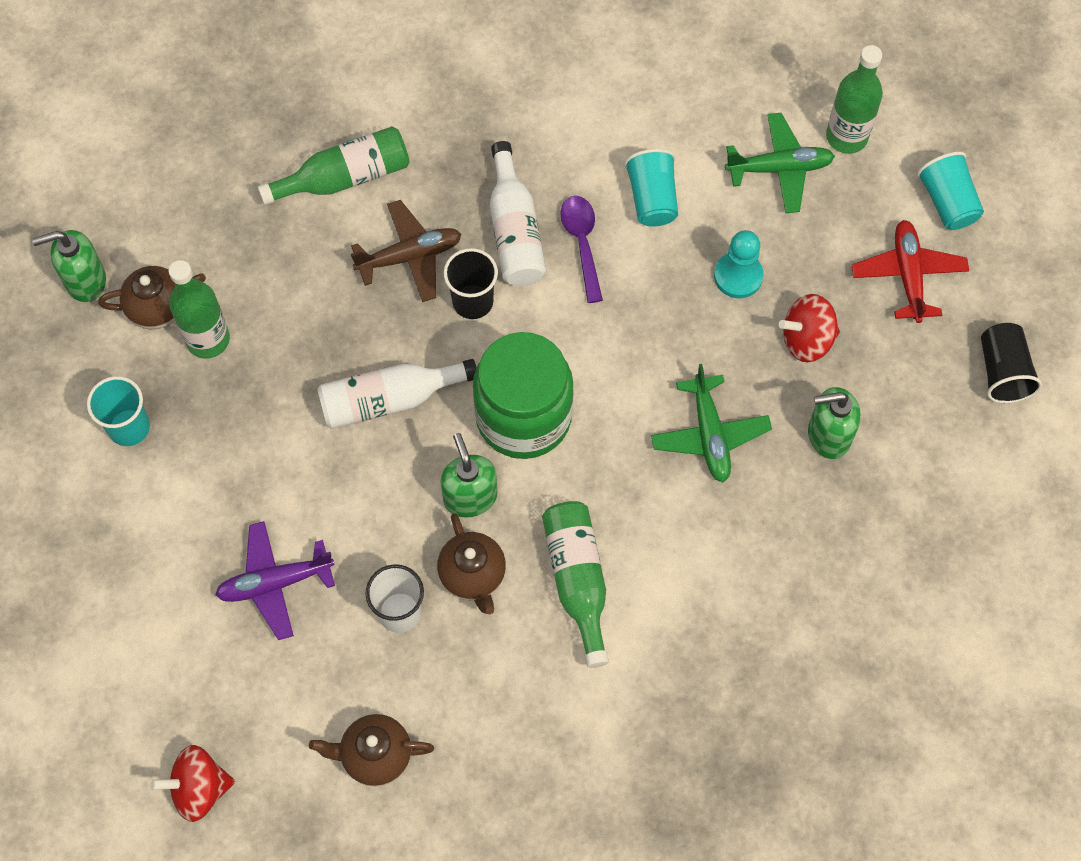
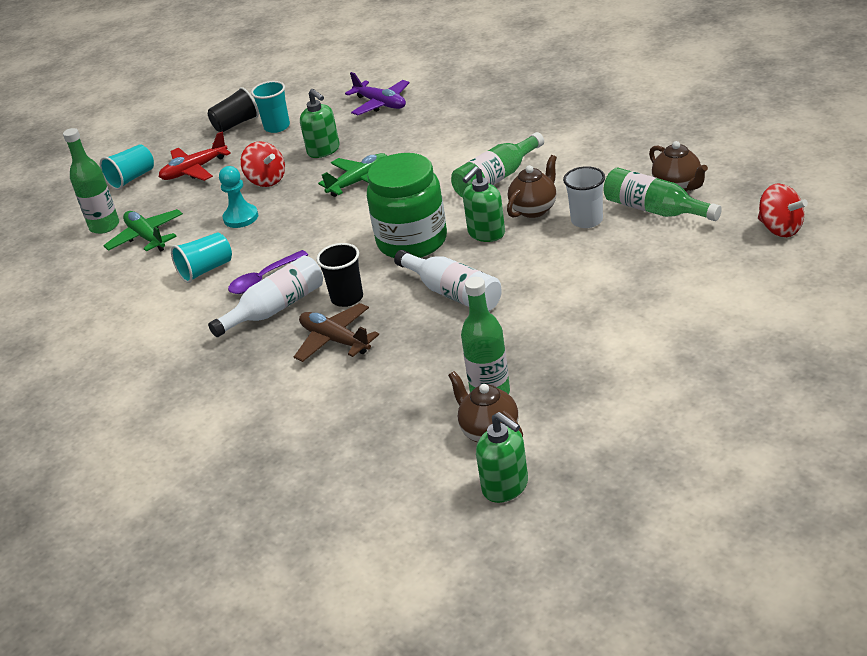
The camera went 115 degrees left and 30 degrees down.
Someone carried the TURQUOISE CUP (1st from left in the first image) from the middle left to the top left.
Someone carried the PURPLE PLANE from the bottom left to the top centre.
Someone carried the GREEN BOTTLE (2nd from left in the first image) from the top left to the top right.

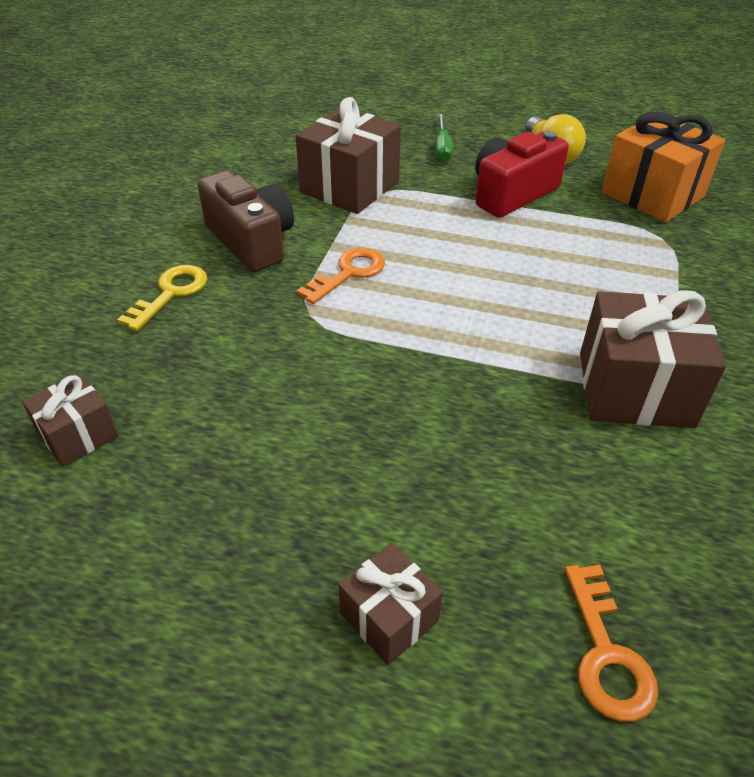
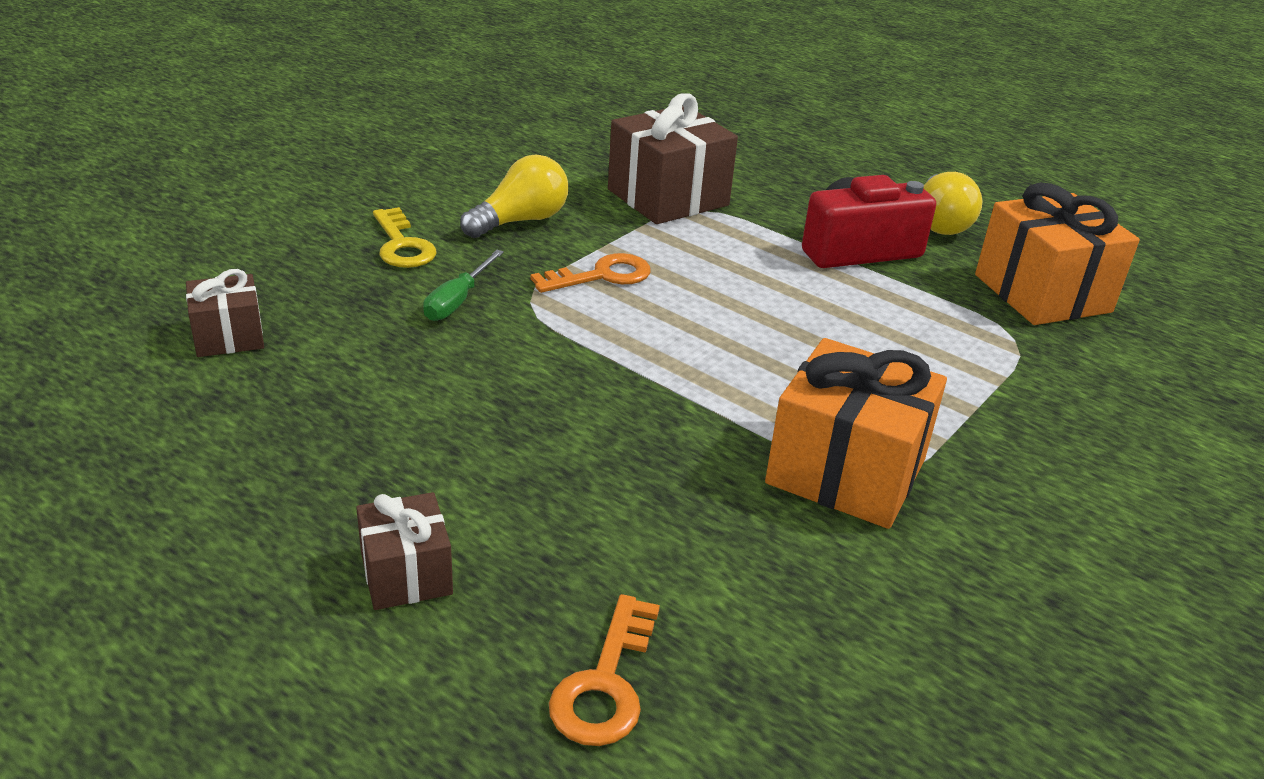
The camera went 20 degrees right and 10 degrees down.
Someone rotated the YELLOW KEY at the middle left by 105 degrees clockwise.
Someone carried the GREEN SCREWDRIVER from the top centre to the centre.
Someone swapped the BROWN CAMERA at the top left for the YELLOW LIGHT BULB (1st from left) at the top centre.
Someone repainted the BROWN GIFT (4th from left) at the middle right, which became the ORANGE GIFT (1st from left) at the middle right.

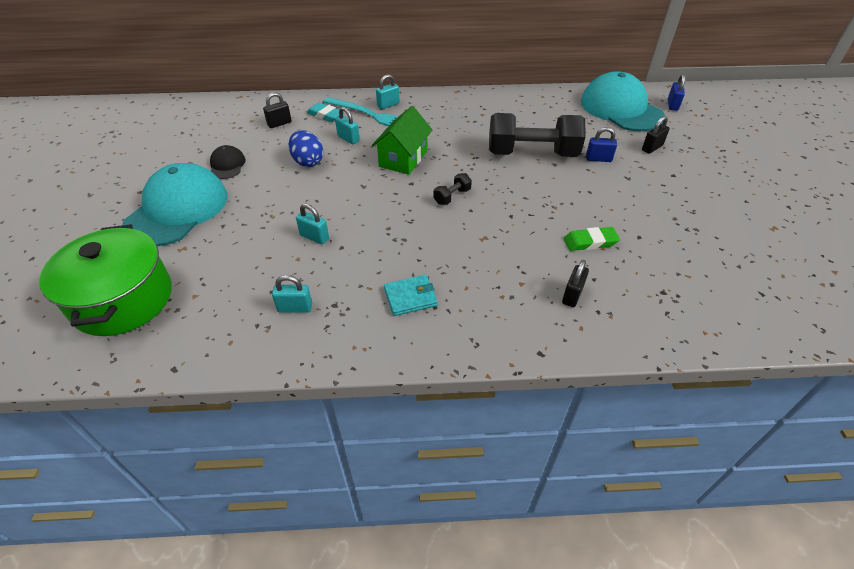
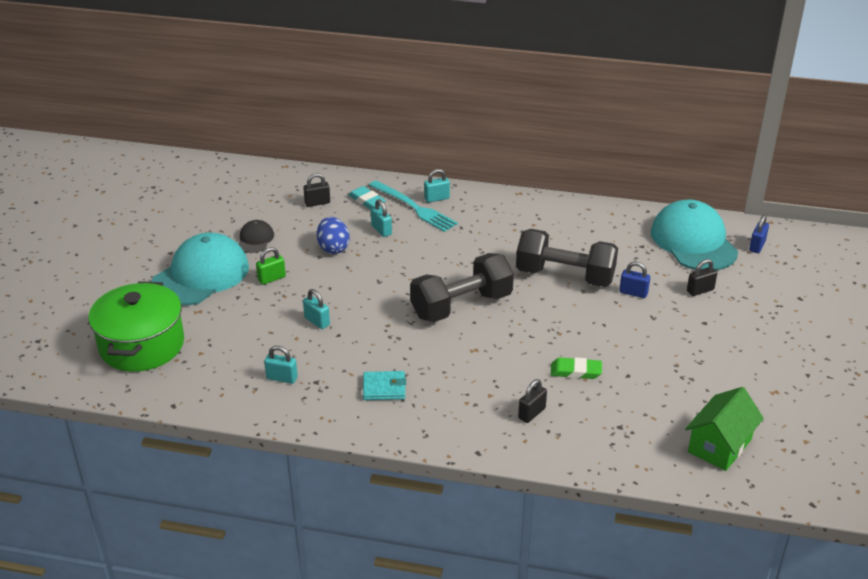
The camera went 15 degrees right and 10 degrees down.
Someone put down the GREEN PADLOCK at the middle left.
Someone scaled the BLACK DUMBBELL (1st from left) at the top centre by 2.44.
Someone carried the GREEN HOUSE from the top centre to the bottom right.

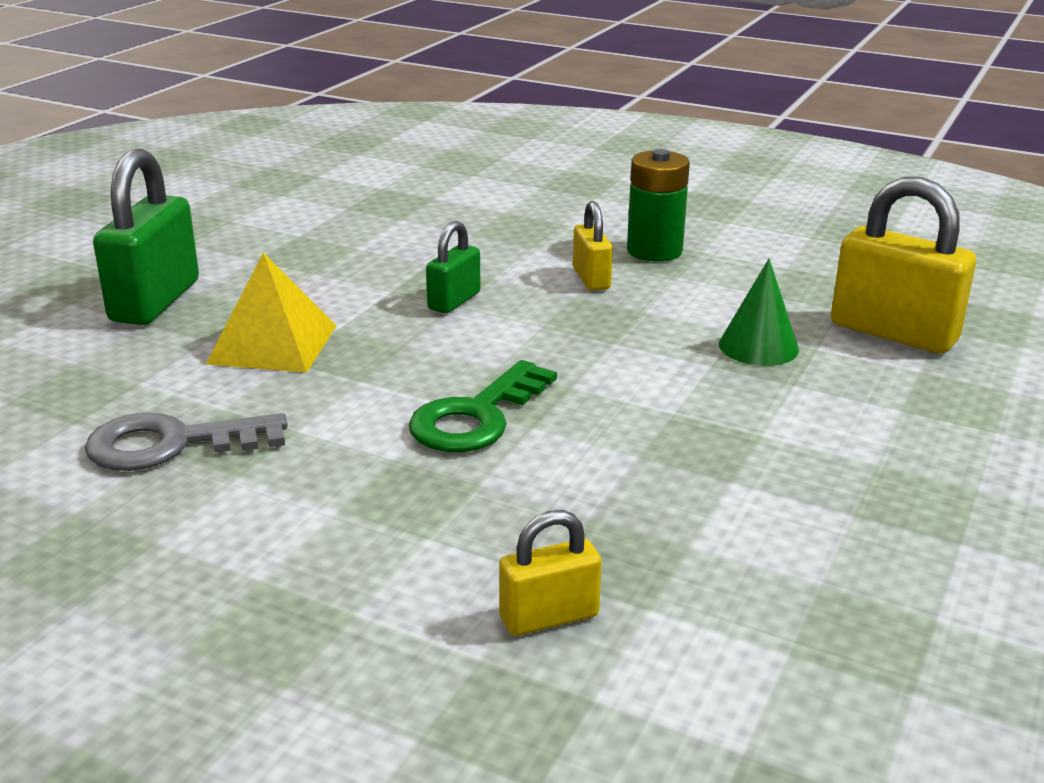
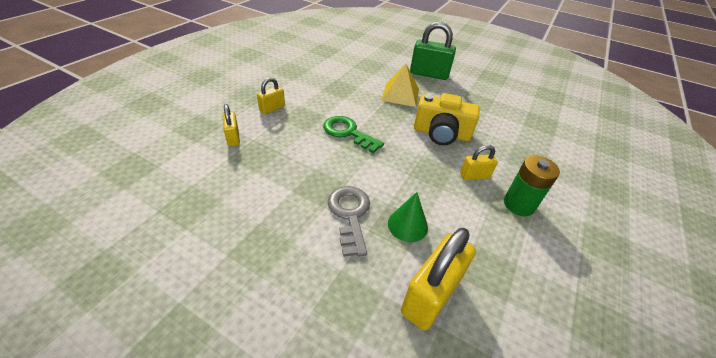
The camera went 90 degrees right and 15 degrees up.
Someone put down the YELLOW PADLOCK (2nd from left) at the top centre.
Someone carried the GREY KEY from the middle left to the centre.
Someone swapped the GREEN PADLOCK (2nd from left) at the centre for the YELLOW CAMERA at the top centre.

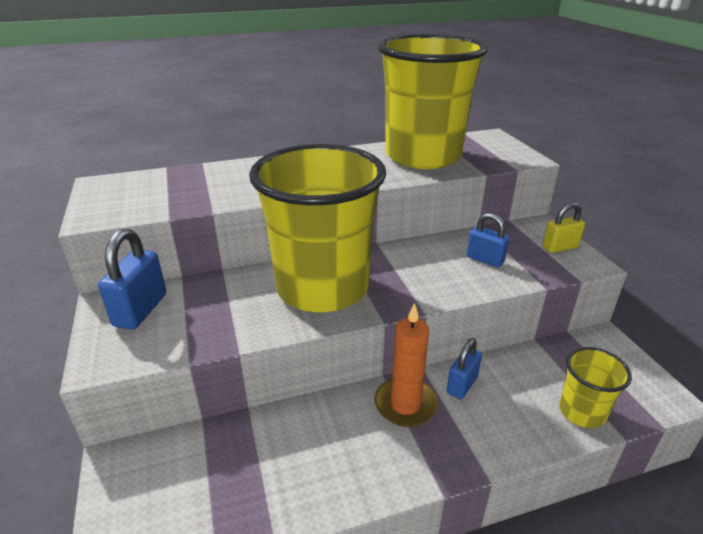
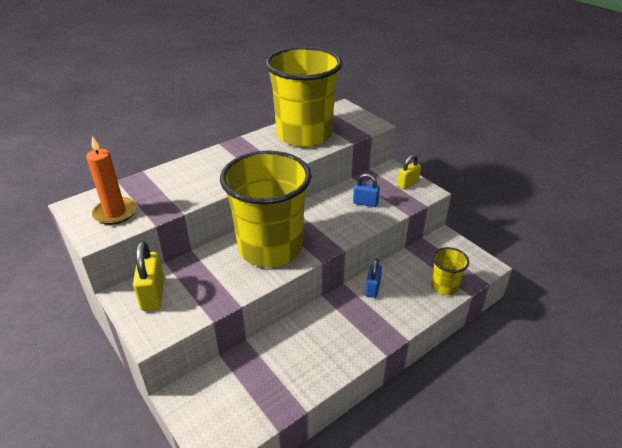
The camera went 20 degrees left and 5 degrees up.
Someone carried the ORANGE CANDLE from the bottom centre to the middle left.
Someone repainted the BLUE PADLOCK (1st from left) at the middle left, which became the YELLOW PADLOCK (1st from left) at the middle left.

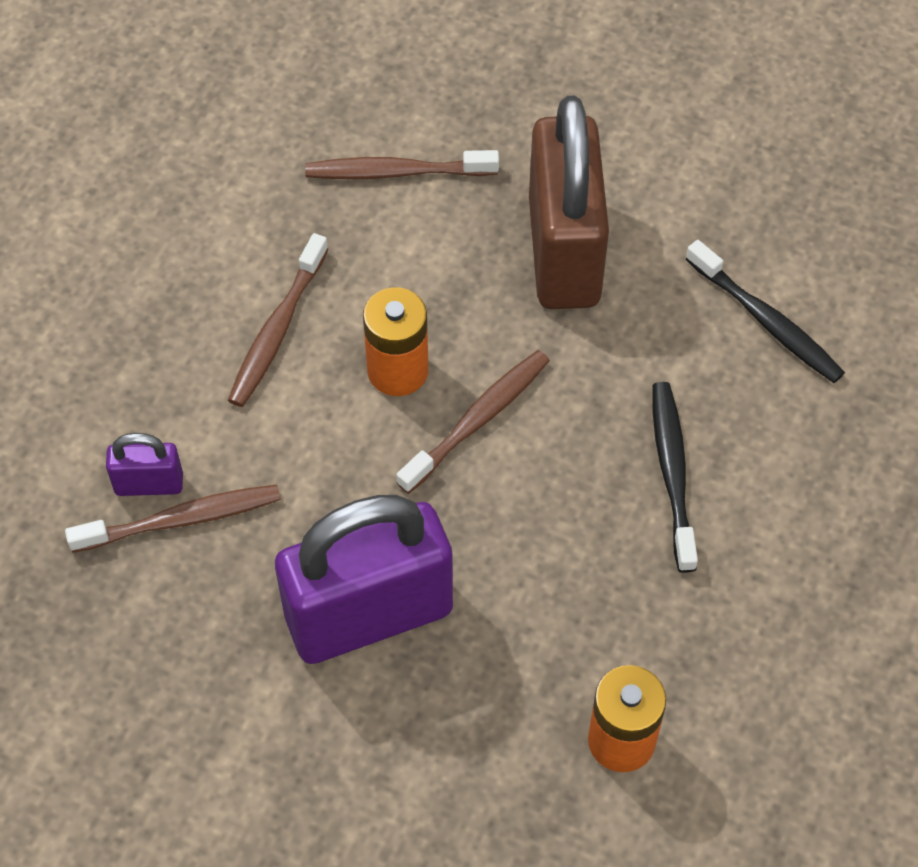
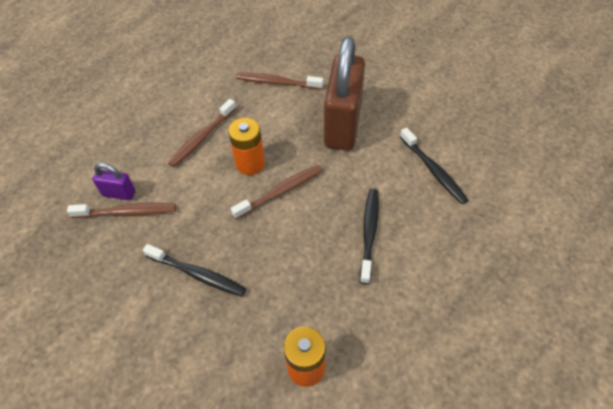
The camera went 15 degrees right and 5 degrees down.
Someone swapped the PURPLE PADLOCK (2nd from left) at the bottom centre for the BLACK TOOTHBRUSH (1st from left) at the middle left.

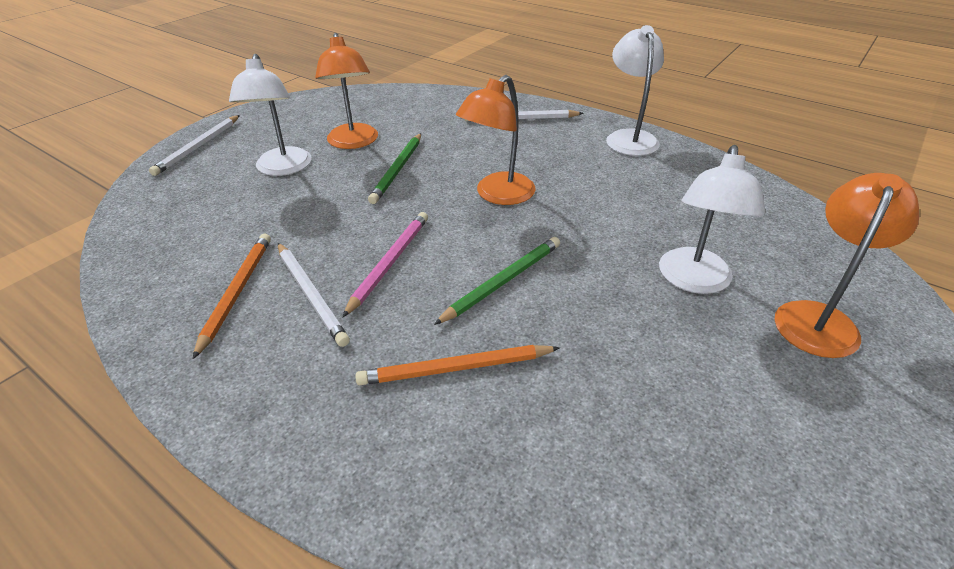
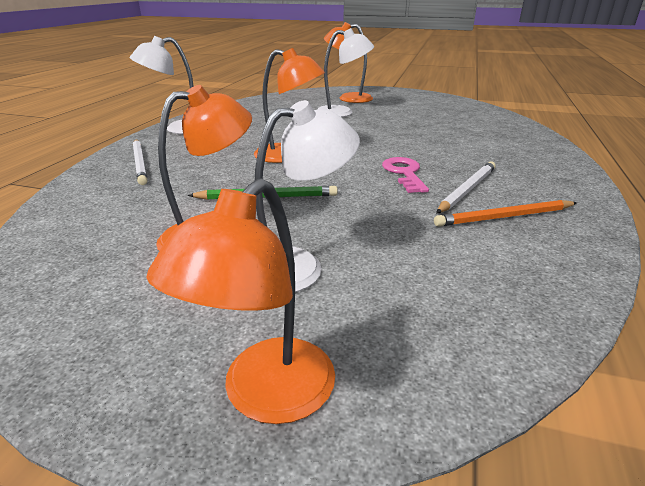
The camera went 110 degrees left and 10 degrees down.
Someone swapped the WHITE PENCIL (1st from left) at the top left for the ORANGE LAMP (2nd from left) at the centre.
Someone swapped the PINK PENCIL at the centre for the PINK KEY at the centre.
Someone took away the ORANGE PENCIL (2nd from left) at the centre.
Someone took away the GREEN PENCIL (2nd from left) at the centre.

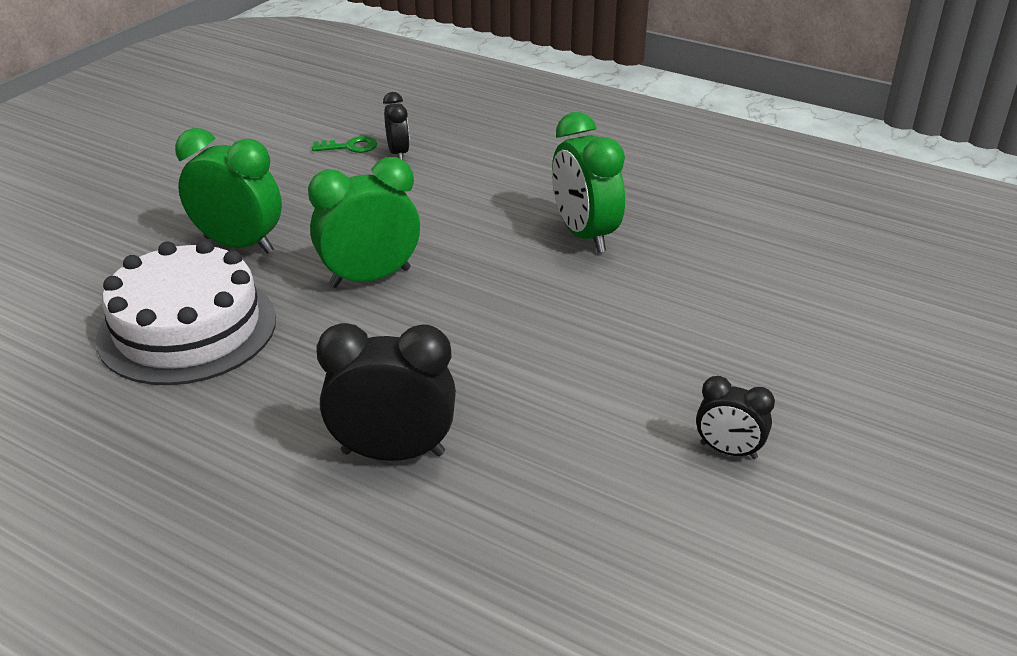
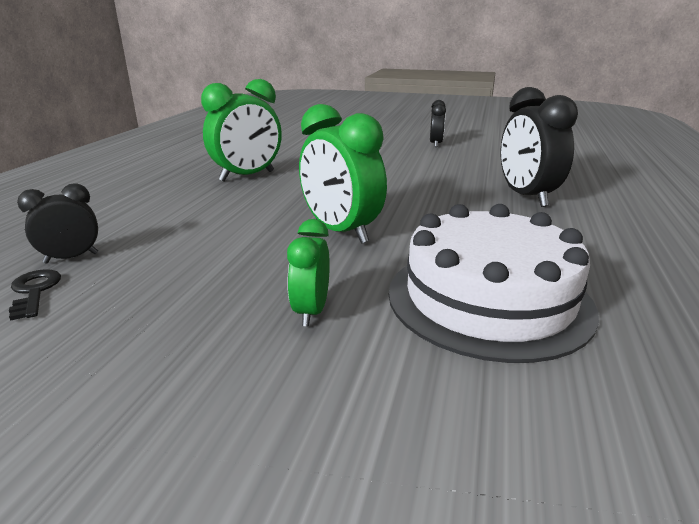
The camera went 105 degrees left and 10 degrees down.
Someone repainted the GREEN KEY at the top centre, which became the BLACK KEY at the middle left.
Someone scaled the GREEN CLOCK (1st from left in the first image) at the top left by 0.56.

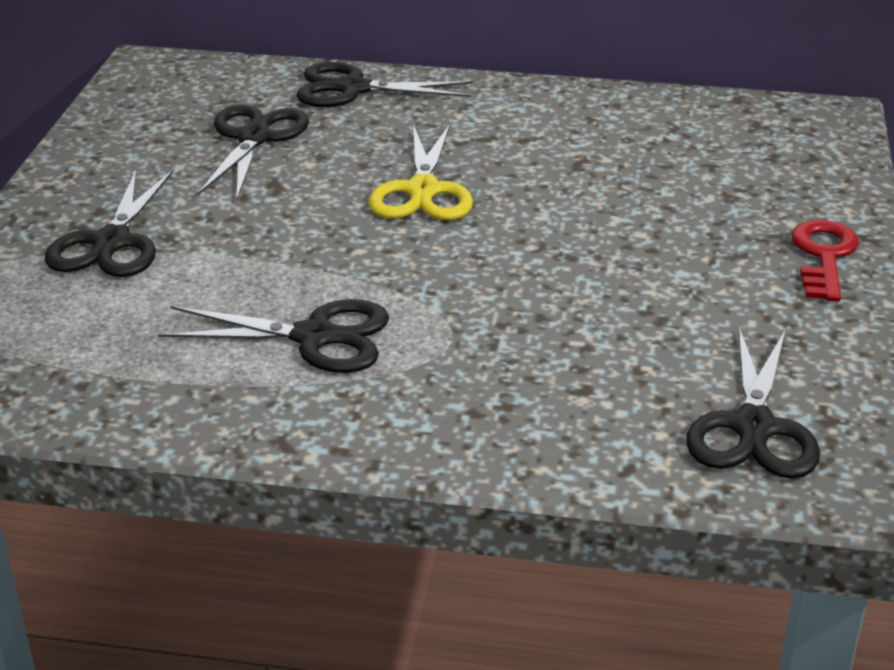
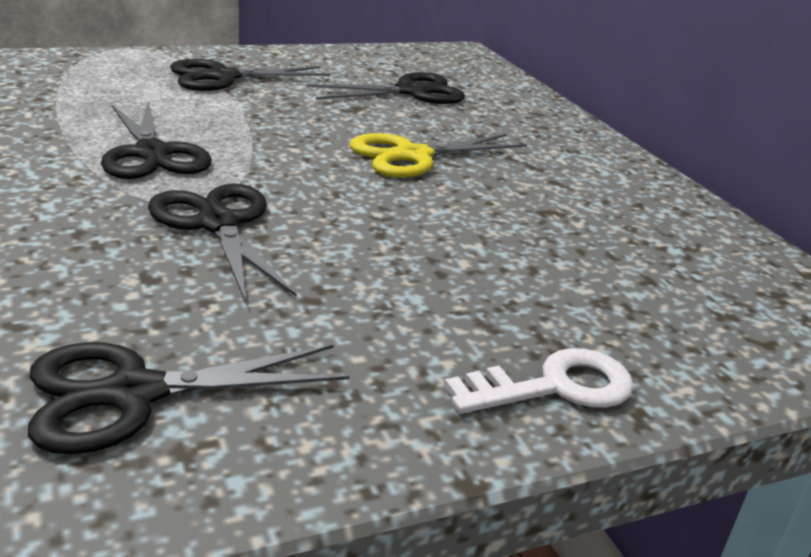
The camera went 55 degrees right and 5 degrees down.
Someone carried the BLACK SCISSORS (4th from left in the first image) from the top centre to the middle left.
Someone repainted the RED KEY at the middle right, which became the WHITE KEY at the bottom centre.

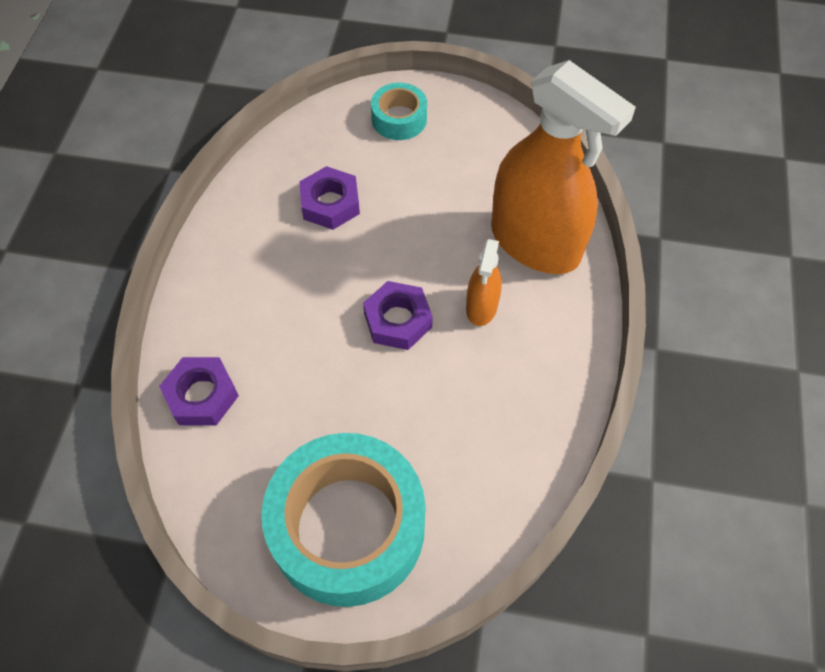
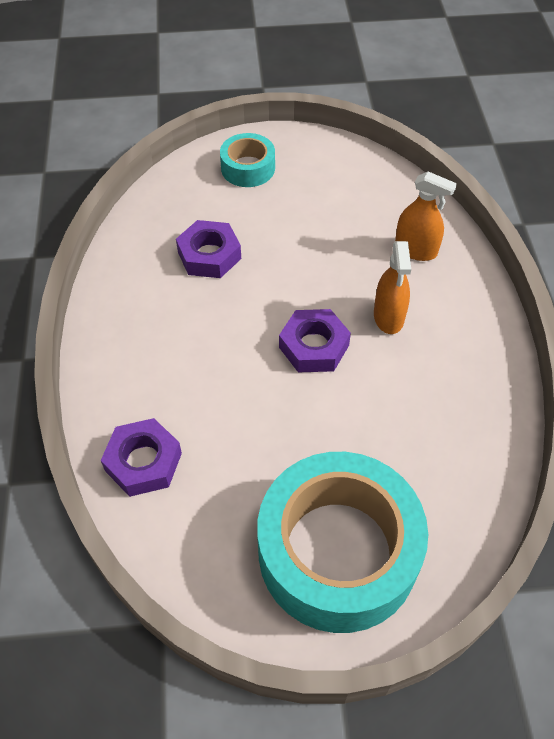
The camera went 15 degrees left and 5 degrees down.
Someone scaled the ORANGE SPRAY BOTTLE (2nd from left) at the top right by 0.45.

